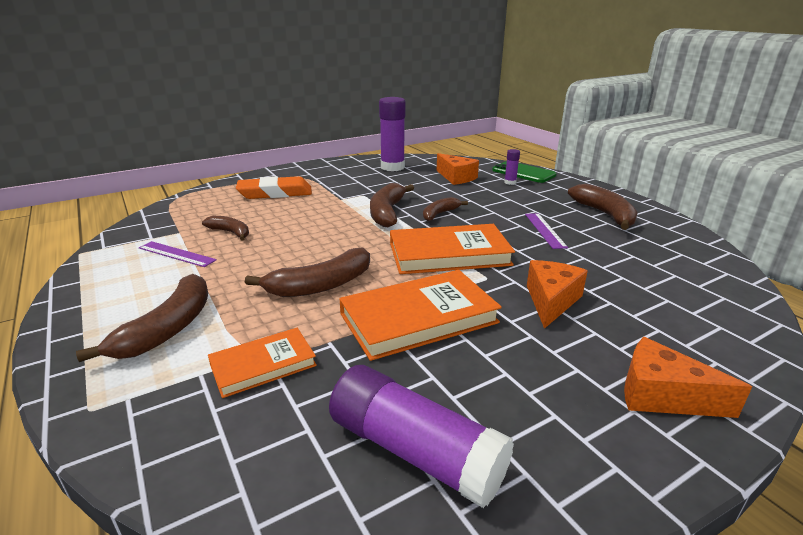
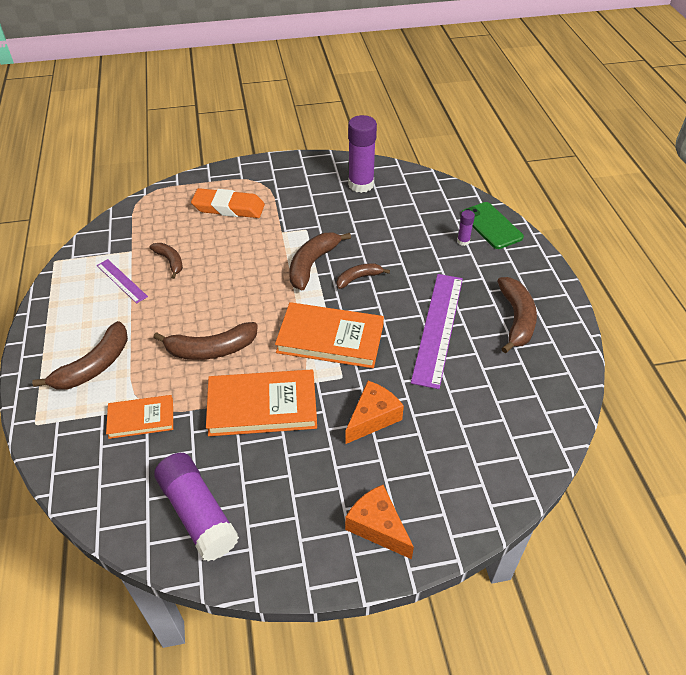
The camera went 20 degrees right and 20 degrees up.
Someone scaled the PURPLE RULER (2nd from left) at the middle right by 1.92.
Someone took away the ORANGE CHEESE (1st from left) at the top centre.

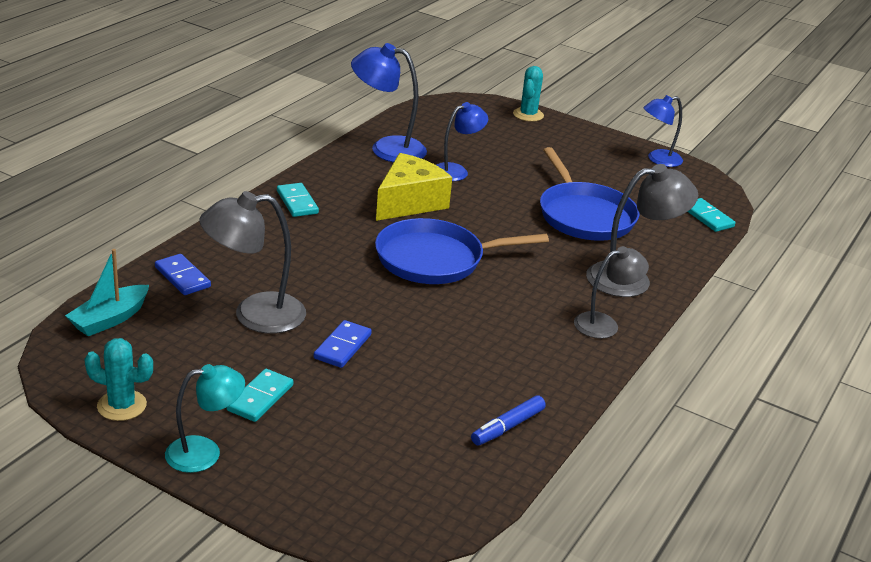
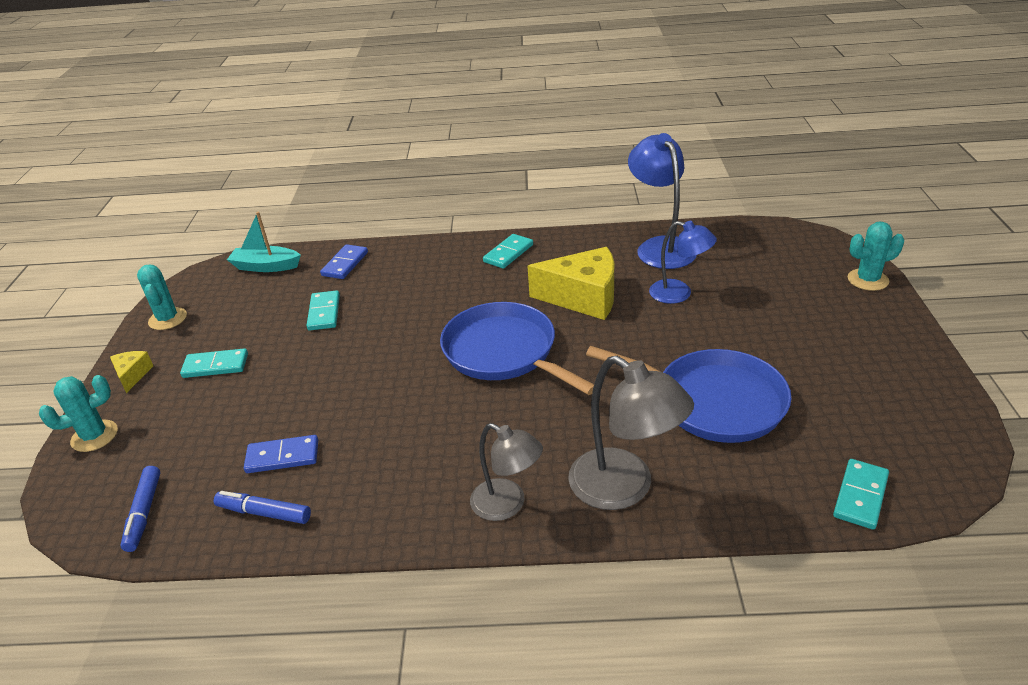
The camera went 65 degrees right and 5 degrees up.
Someone put down the TURQUOISE CACTUS (1st from left) at the middle left.
Someone swapped the TURQUOISE LAMP at the bottom left for the YELLOW CHEESE (1st from left) at the middle left.
Someone put down the BLUE MARKER (1st from left) at the bottom left.
Someone carried the BLUE DOMINO (2nd from left in the first image) from the centre to the middle left.
Someone swapped the GREY LAMP (1st from left) at the middle left for the TURQUOISE DOMINO (2nd from left) at the middle left.
Someone rotated the BLUE PAN (2nd from left) at the middle right by 105 degrees counterclockwise.
Someone took away the BLUE LAMP (3rd from left) at the top right.

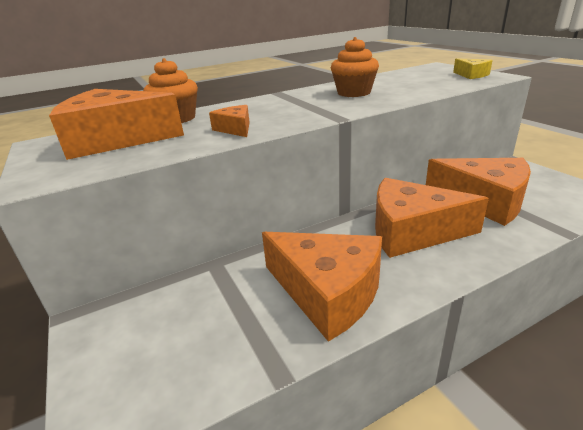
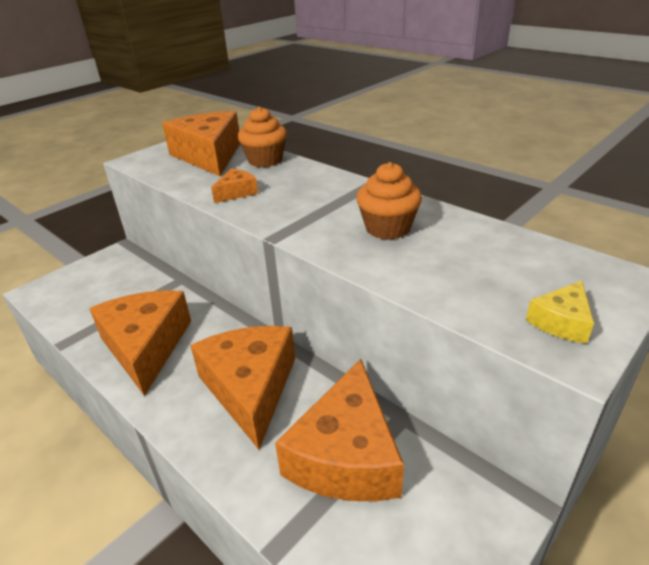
The camera went 70 degrees right and 5 degrees up.
Someone rotated the ORANGE CHEESE (3rd from left in the first image) at the bottom centre by 150 degrees clockwise.

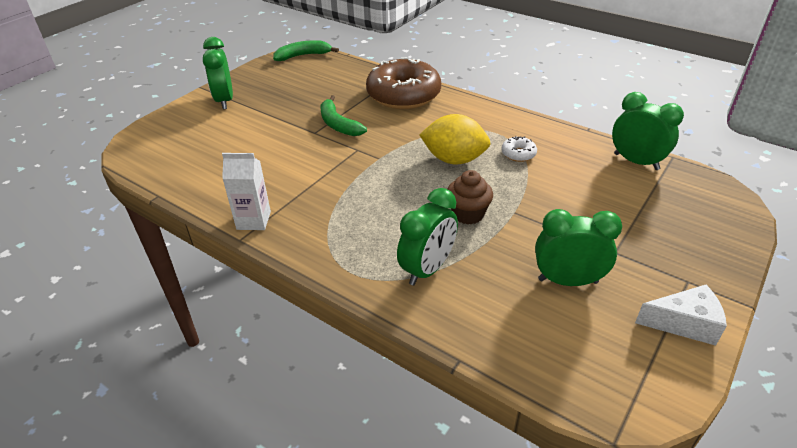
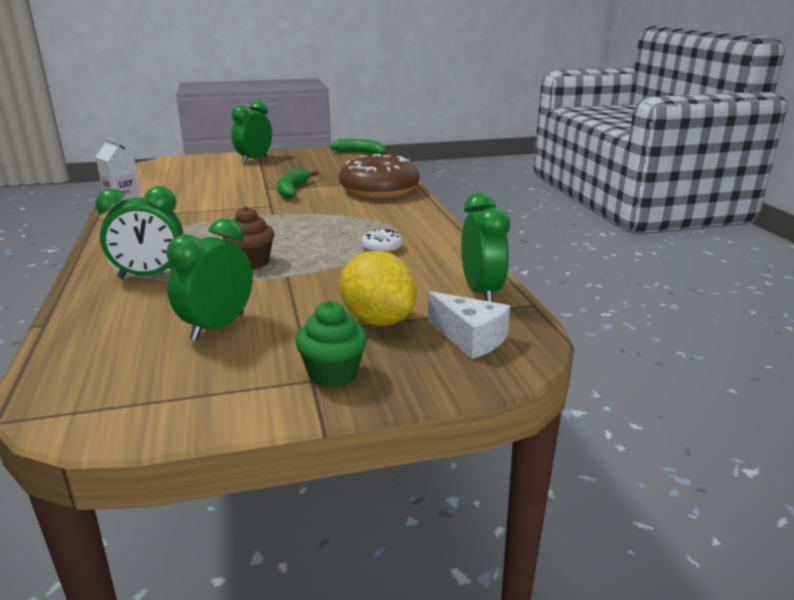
The camera went 40 degrees right and 15 degrees down.
Someone rotated the GREEN CLOCK (3rd from left in the first image) at the middle right by 105 degrees counterclockwise.
Someone put down the GREEN CUPCAKE at the centre.
Someone carried the YELLOW LEMON from the top centre to the centre.
Someone carried the WHITE CHEESE from the bottom right to the centre.

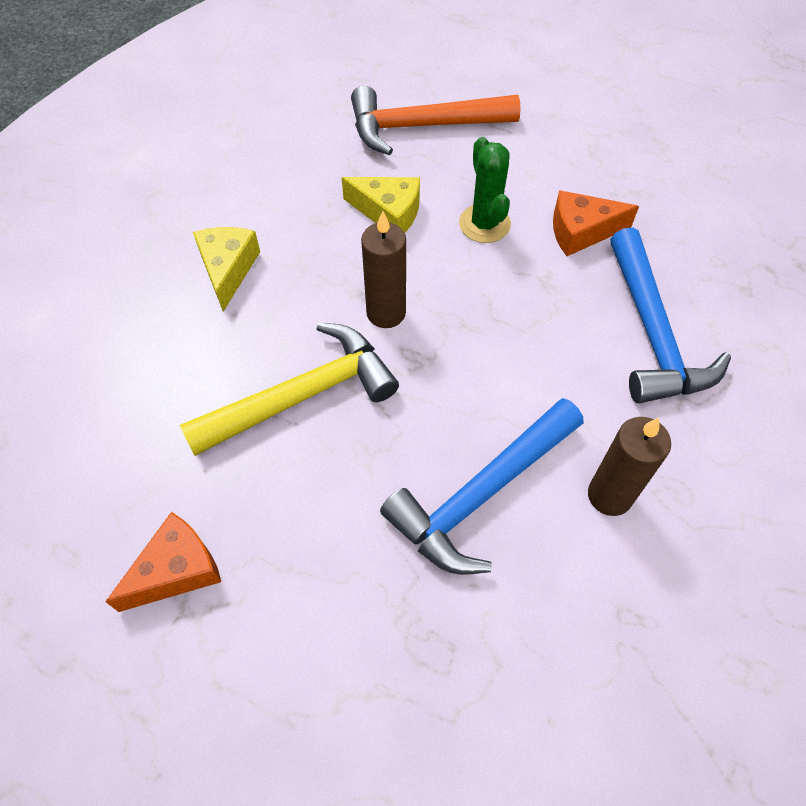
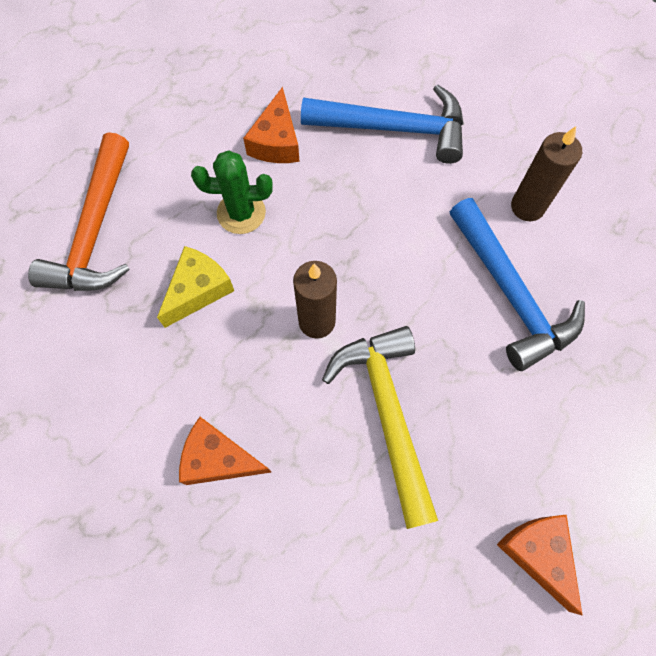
The camera went 75 degrees left and 10 degrees up.
Someone repainted the YELLOW CHEESE (1st from left) at the middle left, which became the ORANGE CHEESE (1st from left) at the bottom centre.

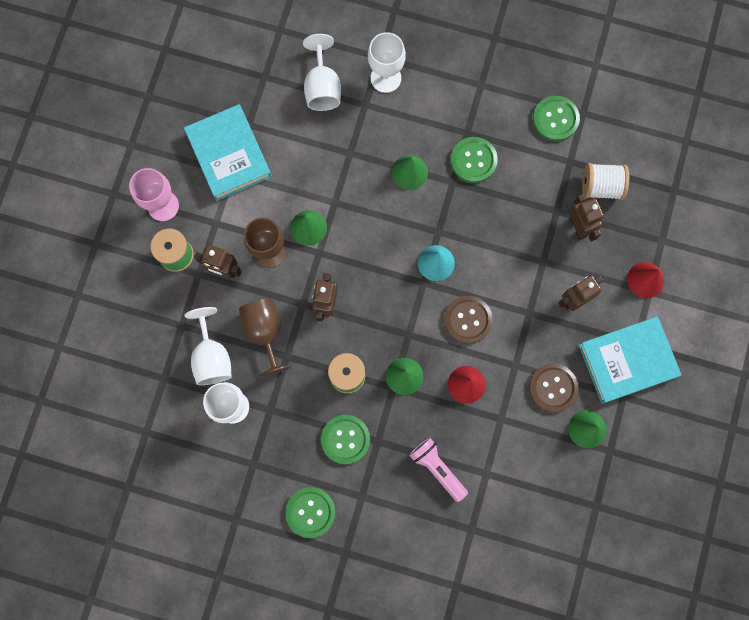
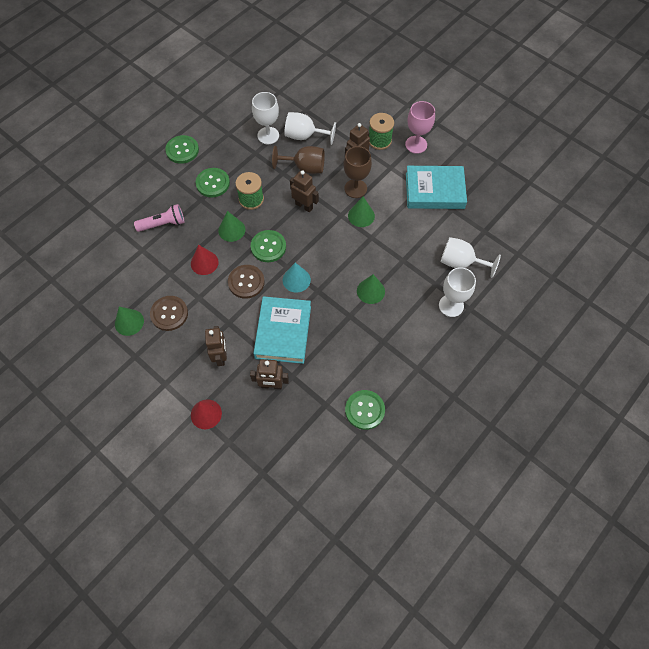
The camera went 115 degrees right and 15 degrees down.
Someone carried the GREEN BUTTON (3rd from left) from the top centre to the centre.
Someone carried the TURQUOISE BOOK (2nd from left in the first image) from the middle right to the centre.
Someone took away the WHITE SPOOL at the top right.

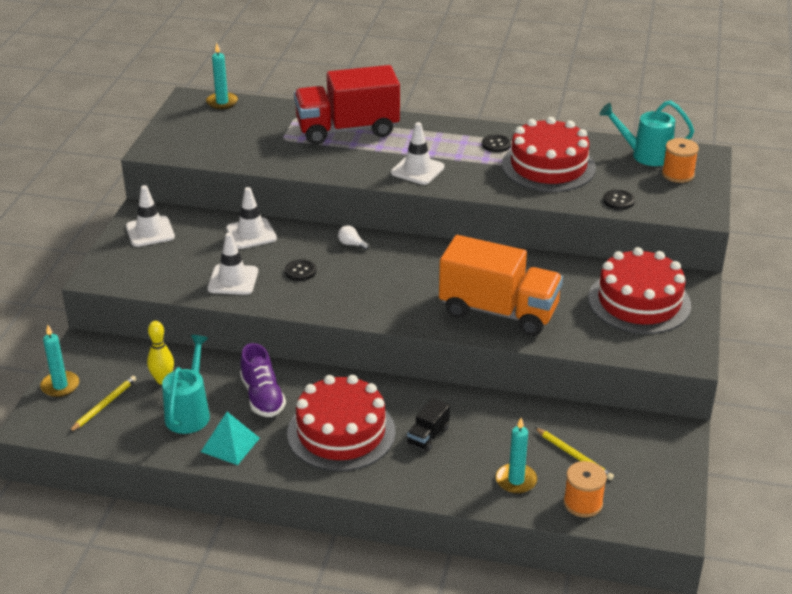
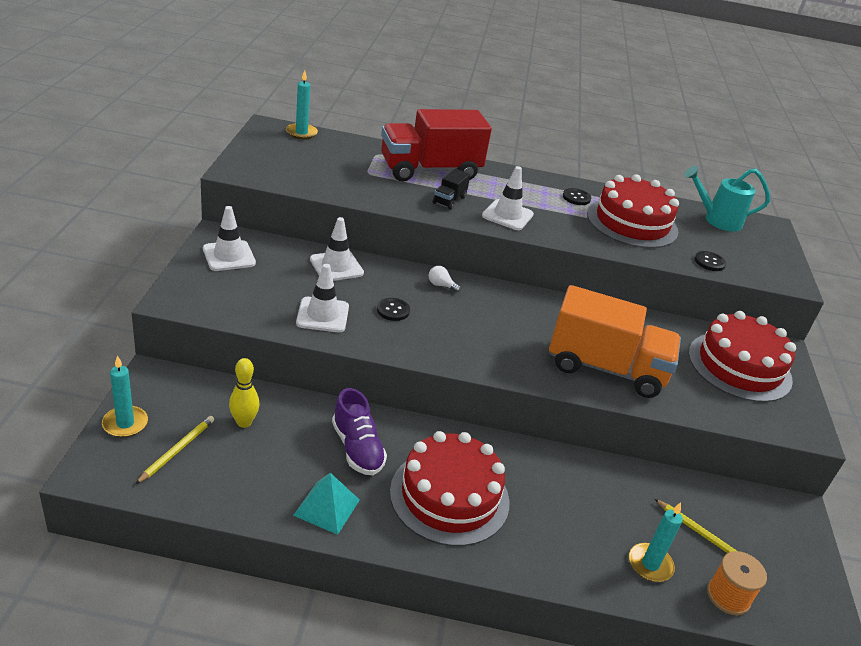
The camera went 10 degrees left and 0 degrees up.
Someone carried the BLACK TRUCK from the bottom centre to the top centre.
Someone took away the TURQUOISE WATERING CAN (1st from left) at the middle left.
Someone took away the ORANGE SPOOL (2nd from left) at the top right.

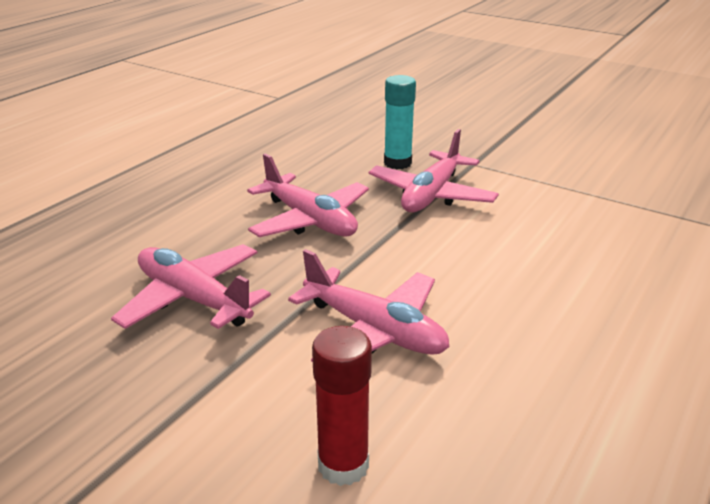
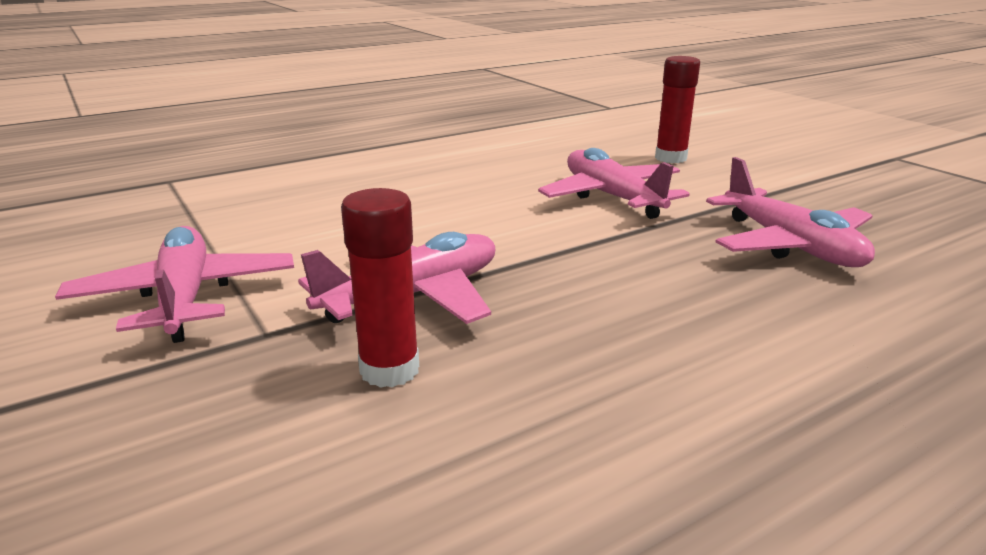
The camera went 155 degrees left and 5 degrees down.
Someone carried the PINK PLANE (2nd from left in the first image) from the centre to the middle left.
Someone repainted the TURQUOISE GLUE STICK at the top centre, which became the RED GLUE STICK (1st from left) at the centre.

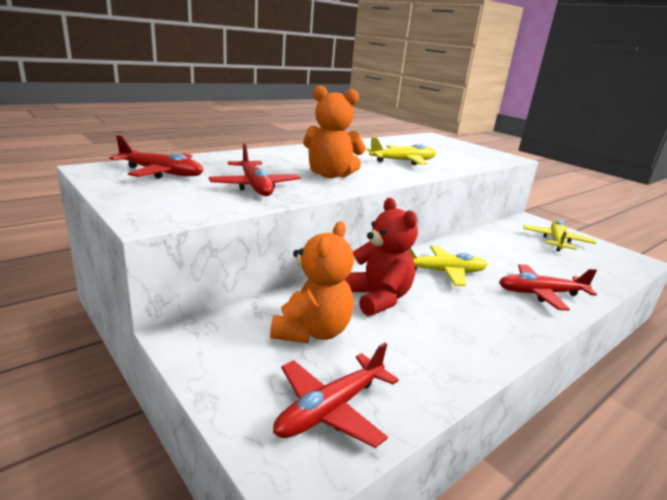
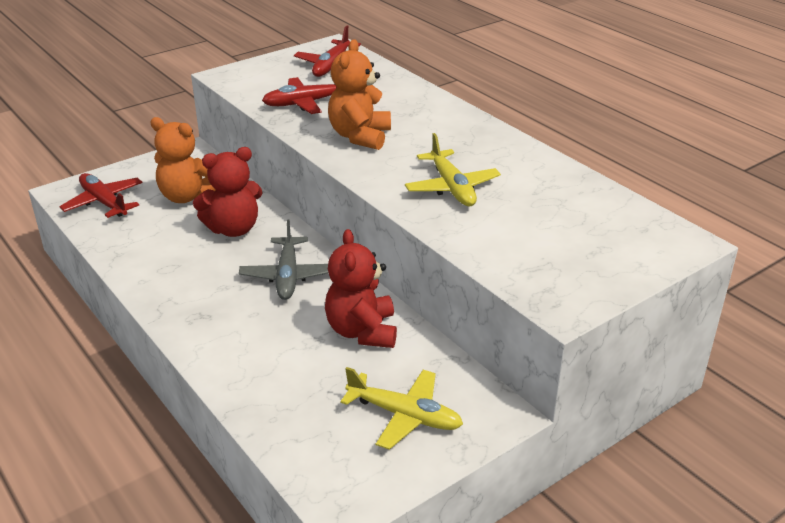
The camera went 95 degrees right and 10 degrees up.
Someone repainted the YELLOW PLANE (2nd from left) at the middle right, which became the GREY PLANE at the centre.
Someone put down the RED TEDDY BEAR (2nd from left) at the centre.
Someone took away the RED PLANE (4th from left) at the middle right.

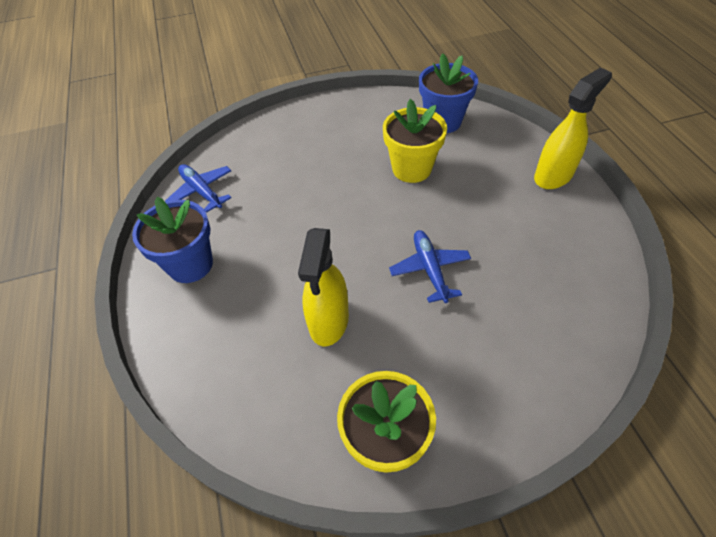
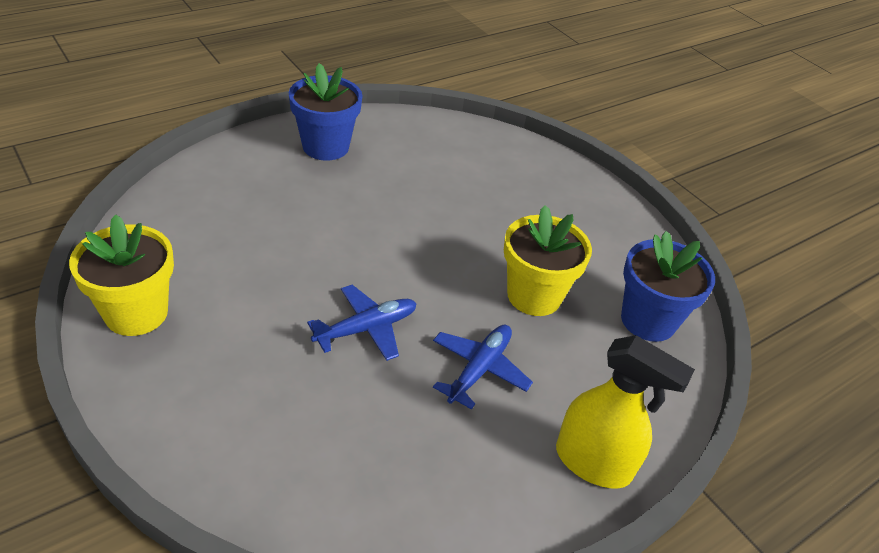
The camera went 65 degrees right and 10 degrees down.
Someone carried the BLUE PLANE (1st from left in the first image) from the middle left to the centre.
Someone took away the YELLOW SPRAY BOTTLE (1st from left) at the centre.

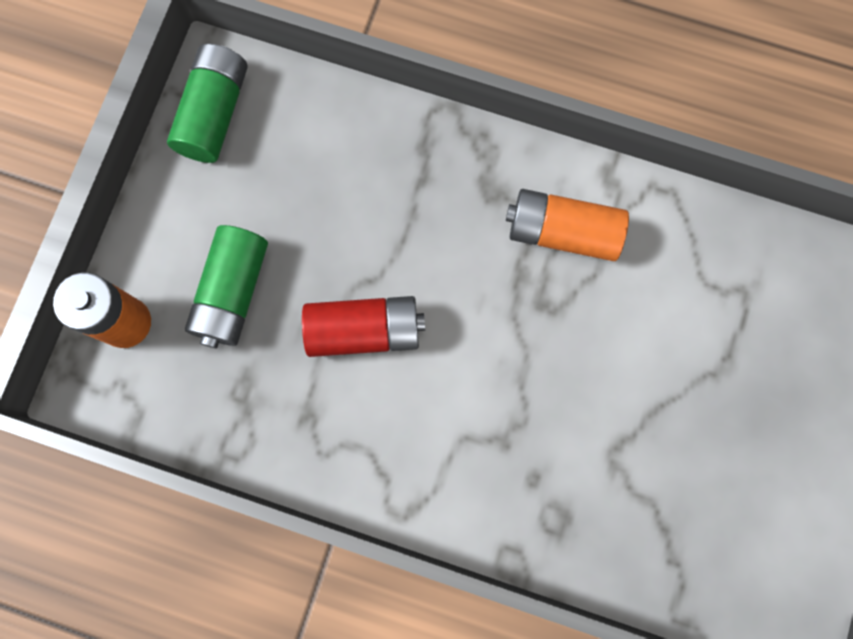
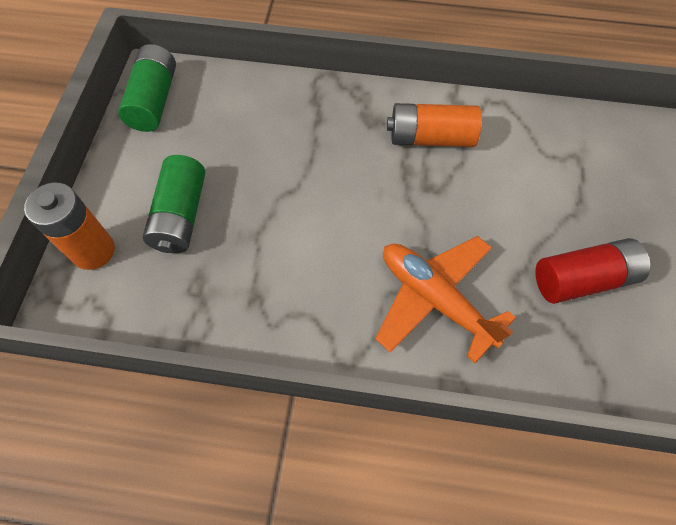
The camera went 10 degrees left and 15 degrees down.
Someone put down the ORANGE PLANE at the centre.
Someone carried the RED BATTERY from the centre to the middle right.

